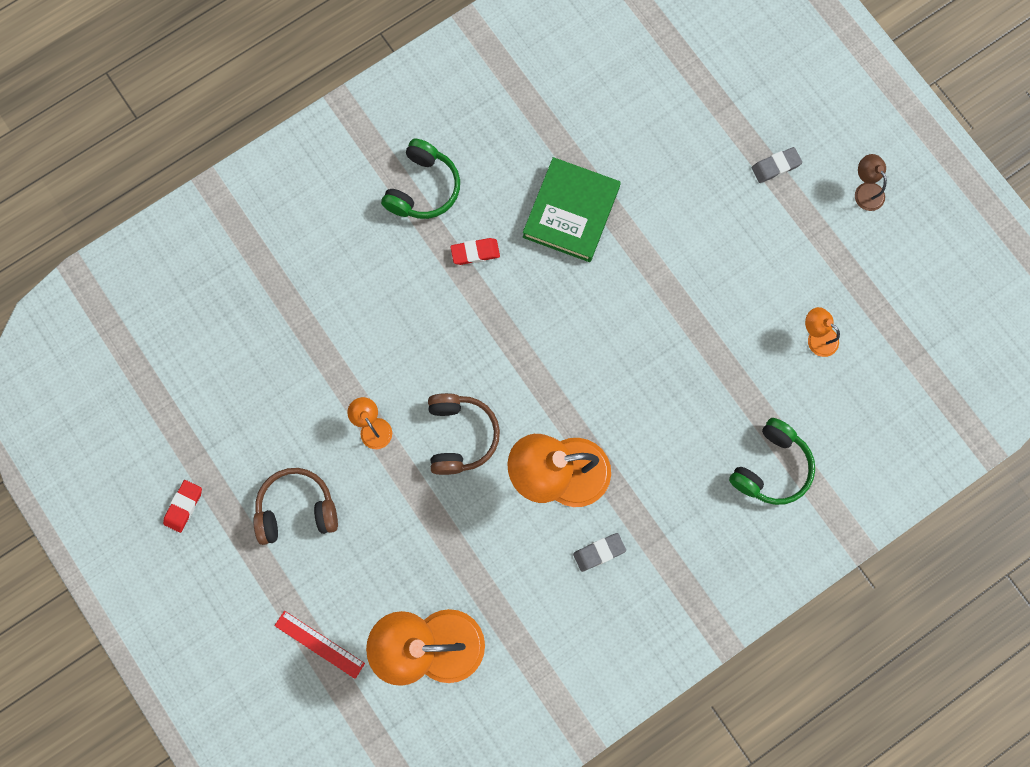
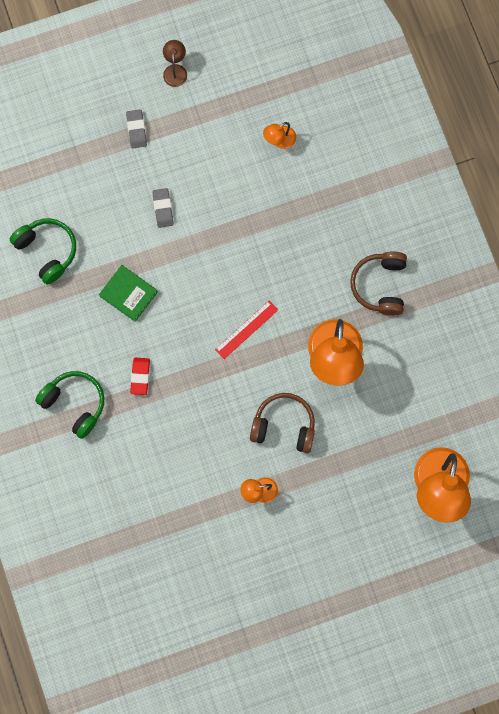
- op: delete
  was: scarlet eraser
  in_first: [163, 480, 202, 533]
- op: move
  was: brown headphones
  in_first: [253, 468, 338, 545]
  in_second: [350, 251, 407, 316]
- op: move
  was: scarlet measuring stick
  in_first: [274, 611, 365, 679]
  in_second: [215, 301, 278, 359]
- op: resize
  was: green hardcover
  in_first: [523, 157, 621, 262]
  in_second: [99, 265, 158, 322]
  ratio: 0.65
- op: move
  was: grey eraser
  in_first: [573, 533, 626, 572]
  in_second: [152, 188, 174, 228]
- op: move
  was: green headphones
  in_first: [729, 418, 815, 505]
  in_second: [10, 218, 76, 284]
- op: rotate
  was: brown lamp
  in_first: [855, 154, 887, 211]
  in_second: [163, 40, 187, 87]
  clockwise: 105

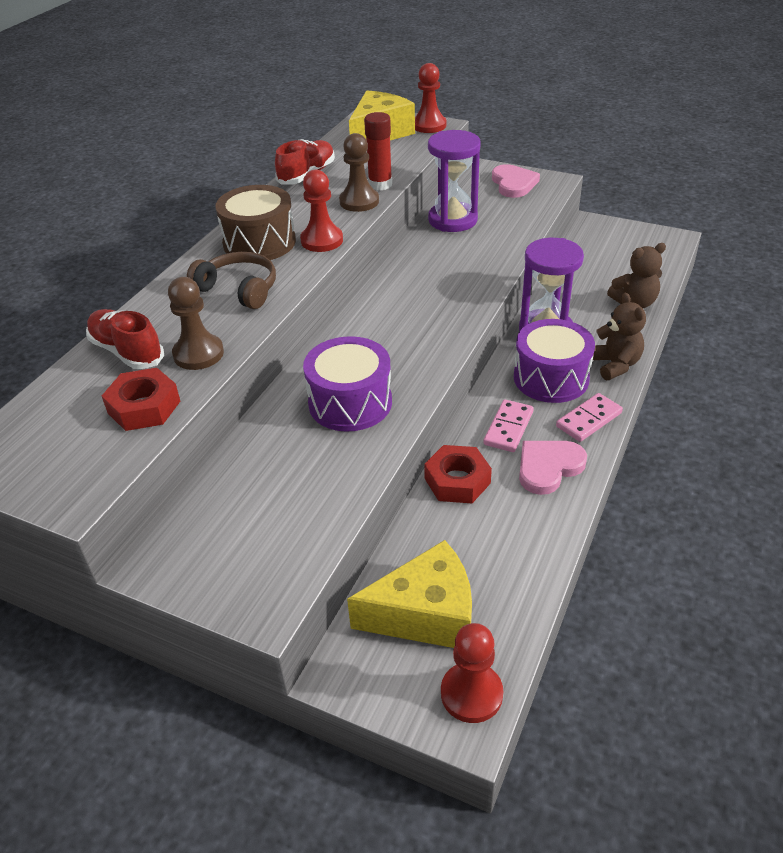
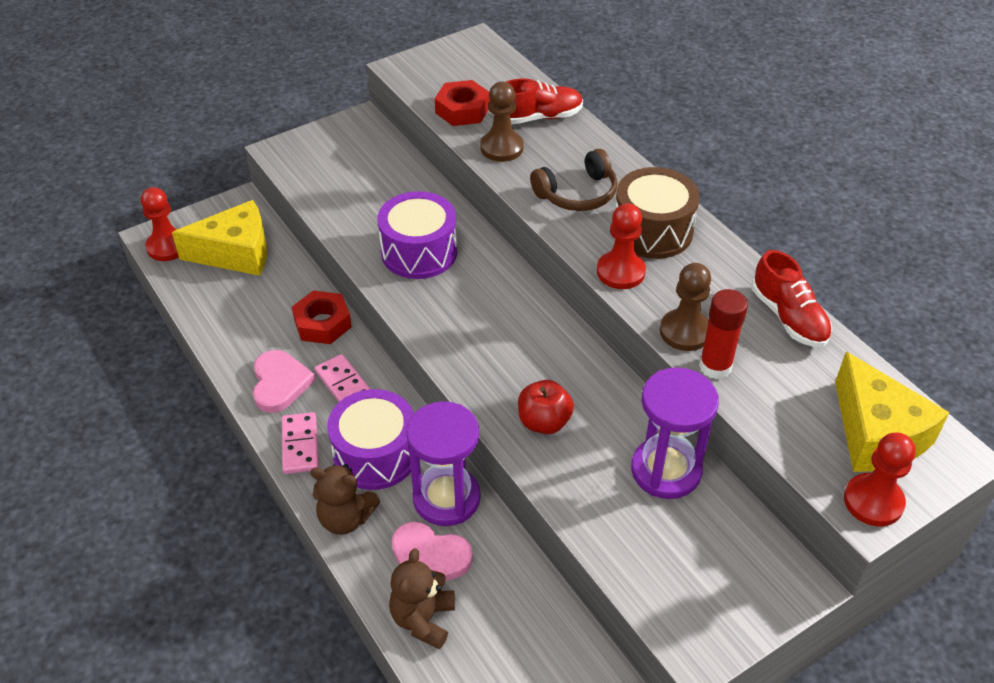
- op: rotate
  was: bright yellow piece of cheese
  in_first: [347, 540, 472, 648]
  in_second: [172, 200, 267, 276]
  clockwise: -120
- op: move
  was: pink love heart
  in_first: [492, 164, 540, 198]
  in_second: [392, 522, 473, 581]
- op: insert
  now: scarlet apple fruit
  in_second: [518, 380, 574, 434]

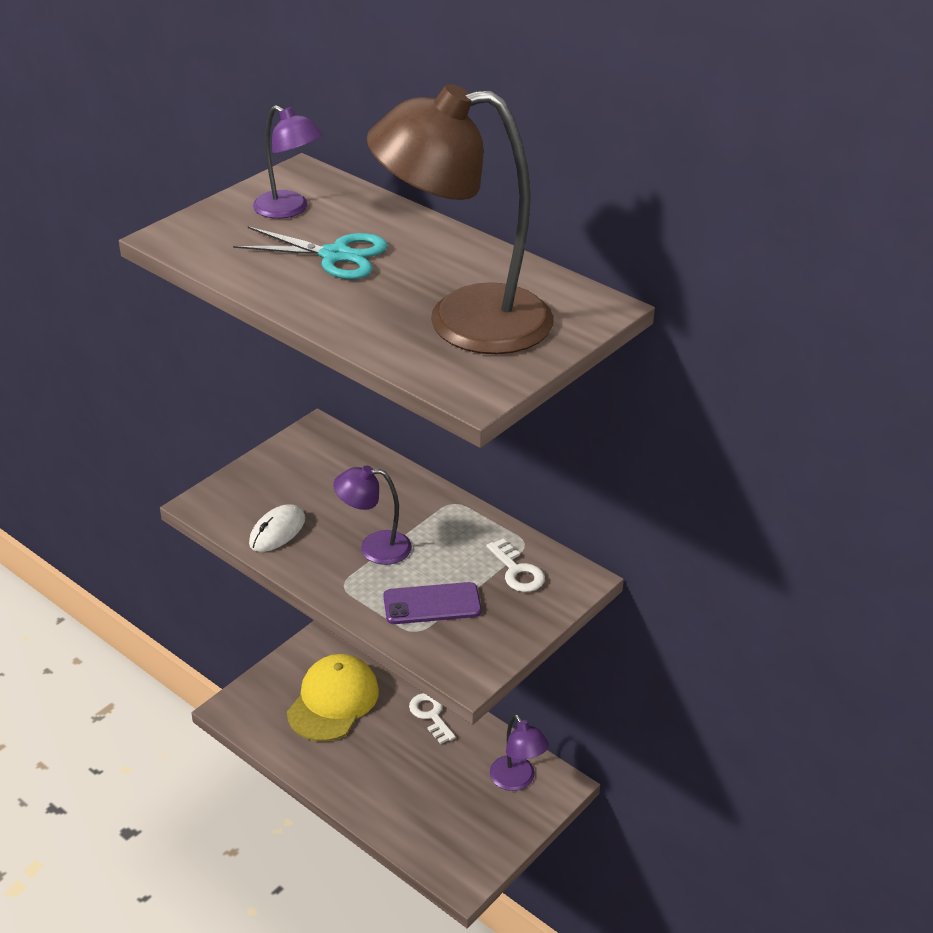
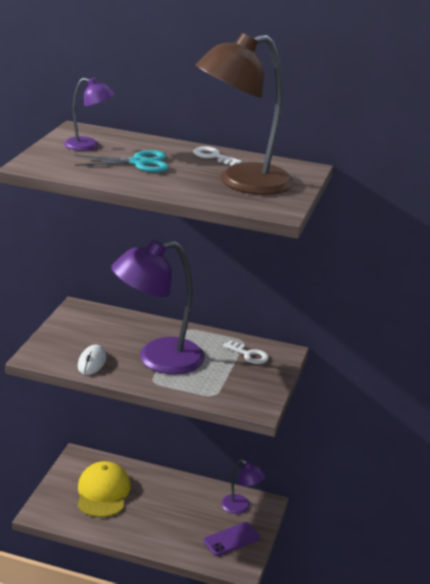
- op: resize
  was: royal purple lamp
  in_first: [333, 465, 412, 565]
  in_second: [111, 240, 205, 375]
  ratio: 2.01
- op: move
  was: royal purple phone
  in_first: [384, 582, 482, 624]
  in_second: [203, 522, 260, 556]
- op: move
  was: snow-white door key
  in_first: [409, 693, 456, 744]
  in_second: [193, 146, 242, 166]

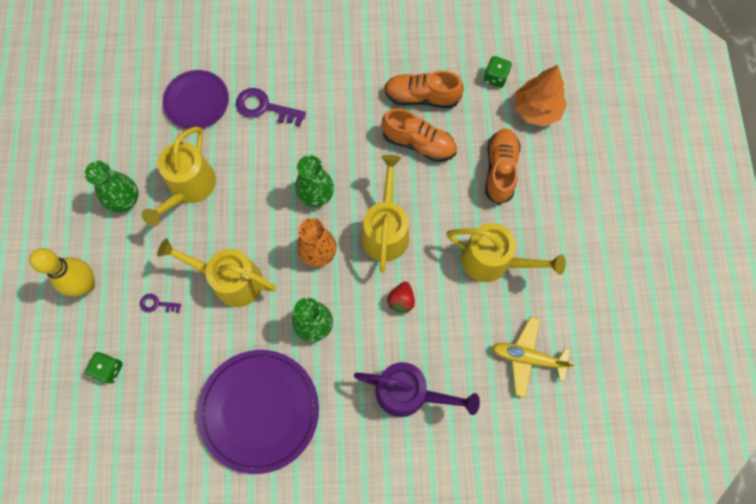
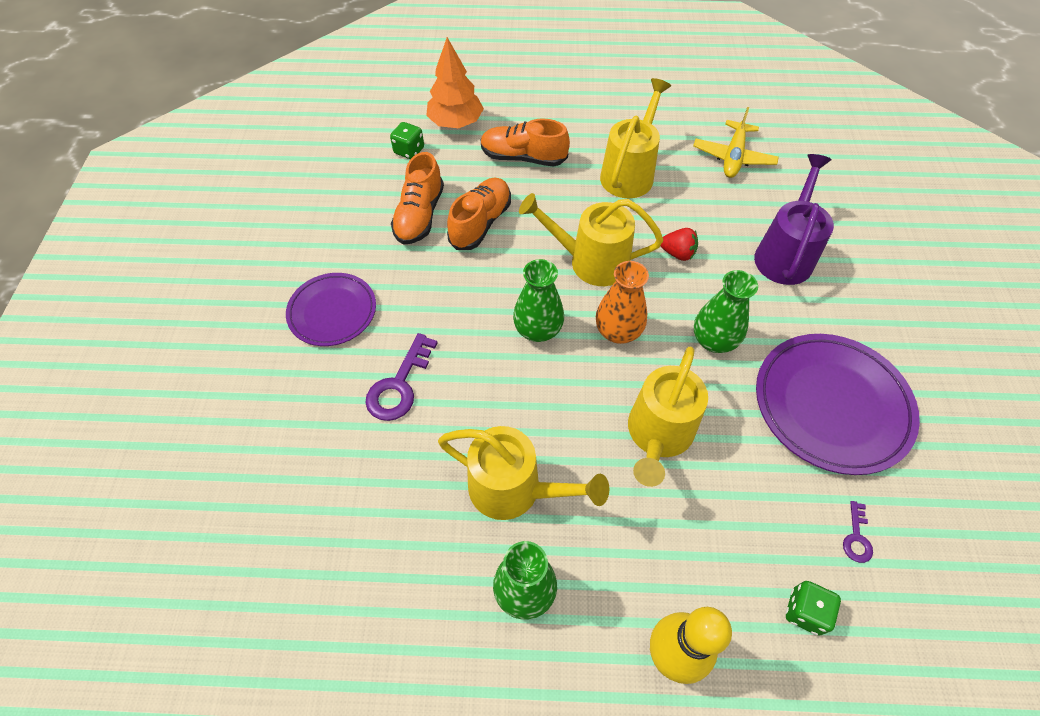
- op: move
  was: royal purple door key
  in_first: [140, 294, 181, 313]
  in_second: [843, 501, 873, 563]
- op: move
  was: royal purple plate
  in_first: [163, 70, 229, 129]
  in_second: [286, 273, 376, 346]

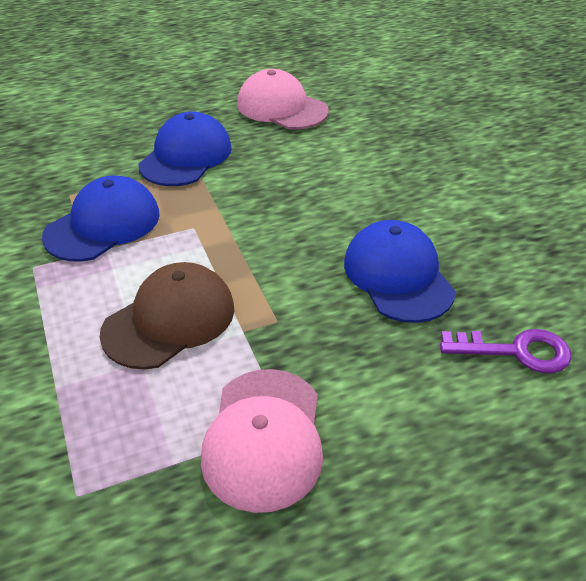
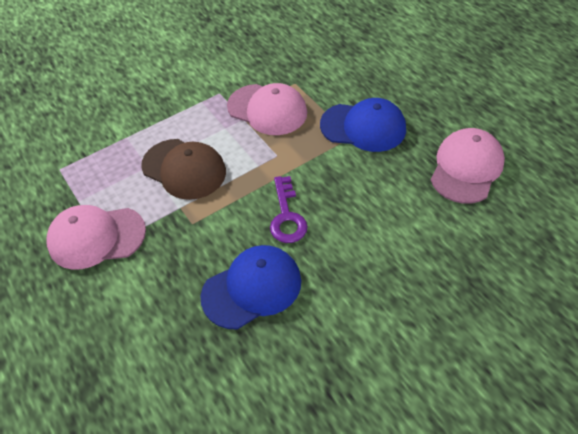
- op: recolor
  was: royal blue cap
  now: pink cap
  in_first: [42, 176, 160, 262]
  in_second: [227, 83, 307, 135]
- op: move
  was: royal purple door key
  in_first: [440, 329, 571, 373]
  in_second: [270, 176, 308, 243]

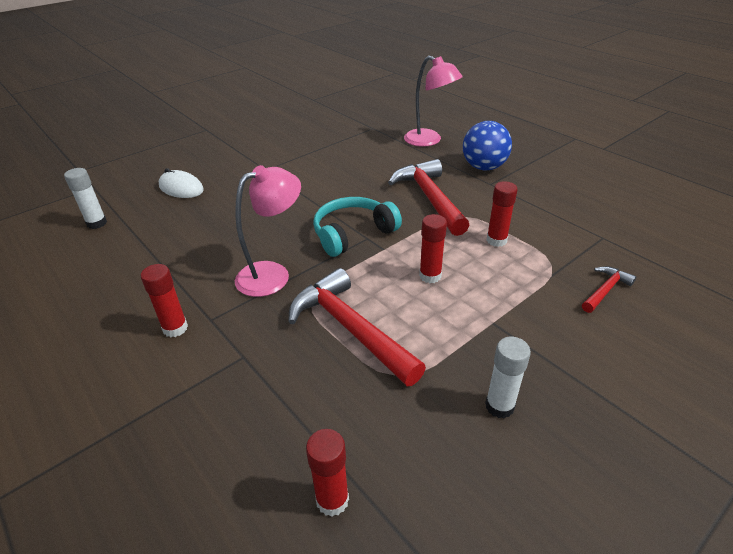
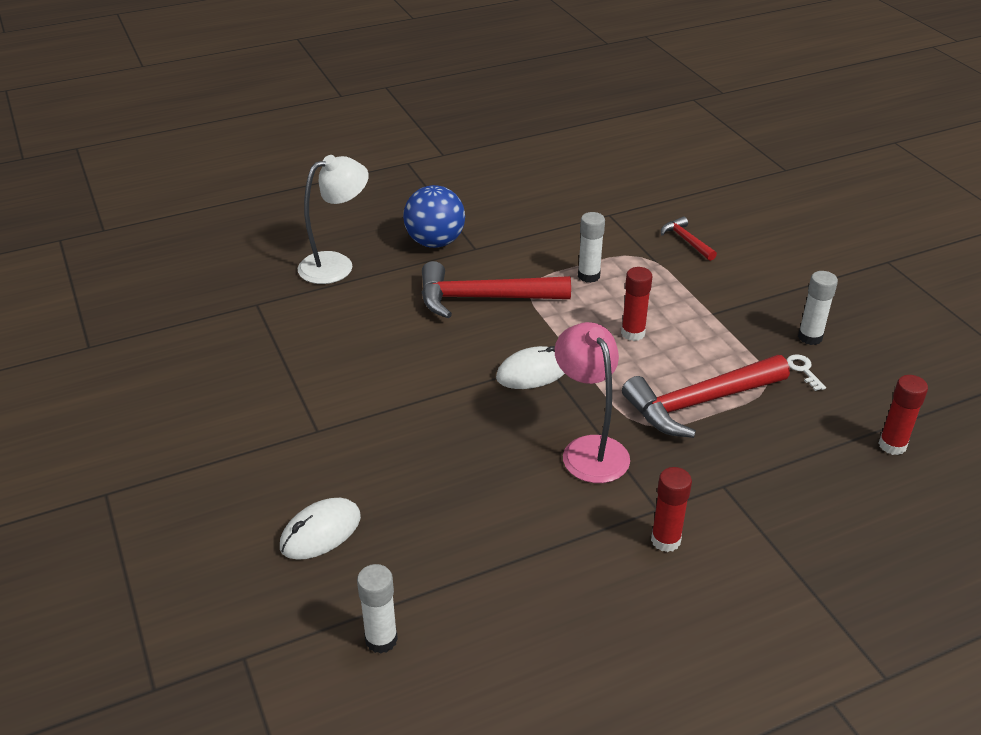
- op: replace
  was: teal headphones
  now: snow-white PC mouse
  in_first: [313, 197, 402, 257]
  in_second: [496, 346, 565, 389]
- op: recolor
  was: pink lamp
  now: snow-white lamp
  in_first: [404, 56, 463, 147]
  in_second: [298, 155, 369, 284]
- op: recolor
  was: scarlet stick of glue
  now: snow-white stick of glue
  in_first: [486, 181, 518, 247]
  in_second: [578, 212, 605, 283]
- op: insert
  now: snow-white door key
  in_second: [787, 354, 826, 391]

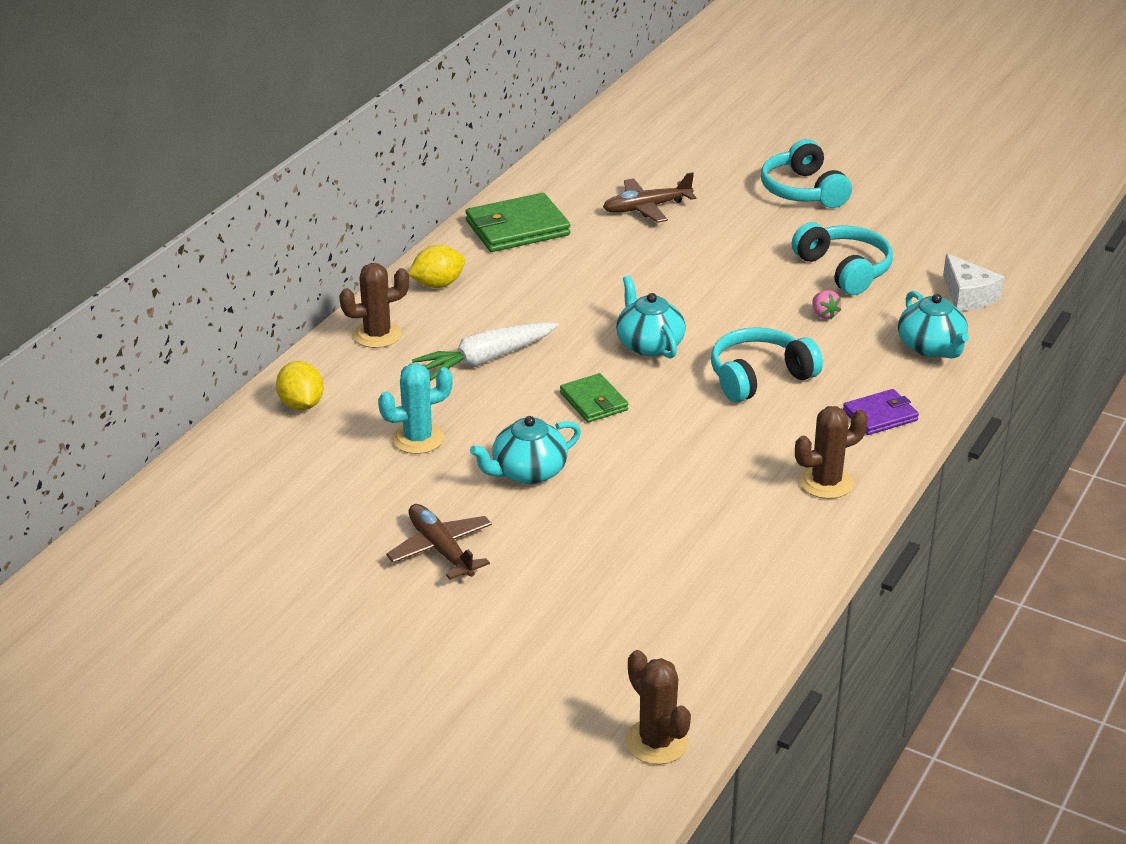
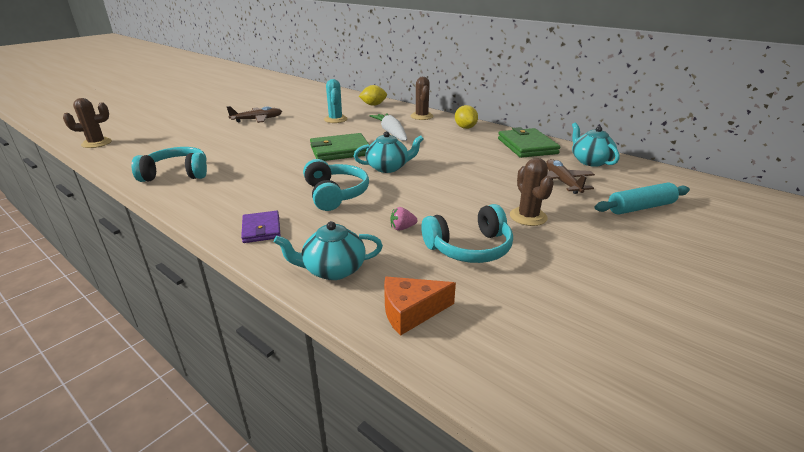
- op: move
  was: teal china teapot
  in_first: [470, 416, 581, 484]
  in_second: [572, 122, 620, 167]
- op: resize
  was: green card wallet
  in_first: [560, 373, 629, 423]
  in_second: [310, 133, 370, 161]
  ratio: 1.67
- op: move
  was: teal headphones
  in_first: [761, 139, 852, 208]
  in_second: [131, 147, 207, 182]
- op: move
  was: brown cactus
  in_first: [795, 406, 868, 499]
  in_second: [510, 158, 554, 226]
- op: recolor
  was: snow-white piece of cheese
  now: orange-coloured piece of cheese
  in_first: [943, 254, 1004, 311]
  in_second: [384, 277, 456, 336]
- op: insert
  now: teal rolling pin
  in_second: [594, 183, 690, 215]

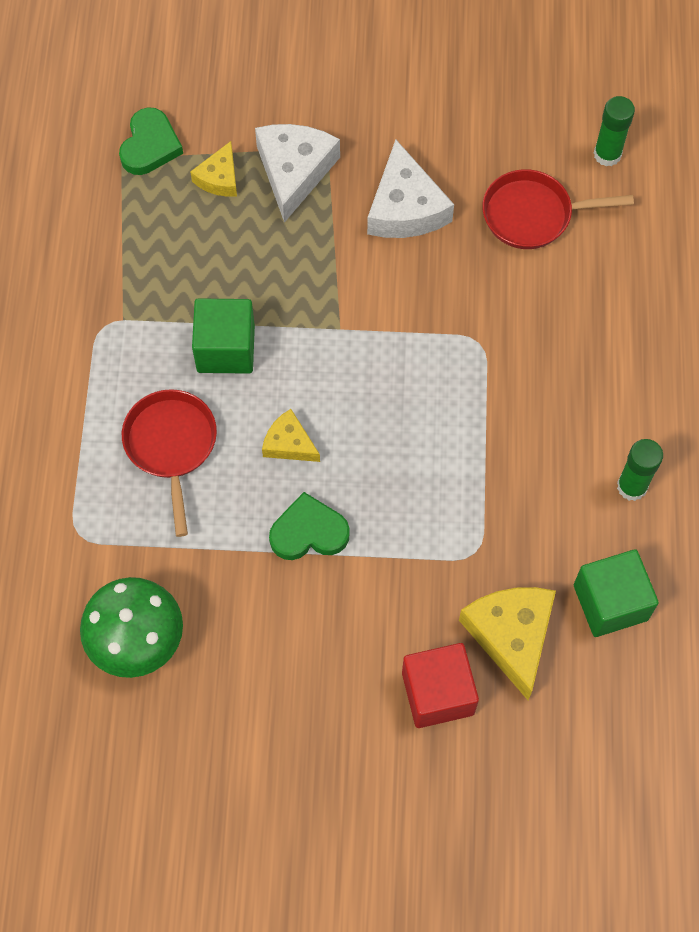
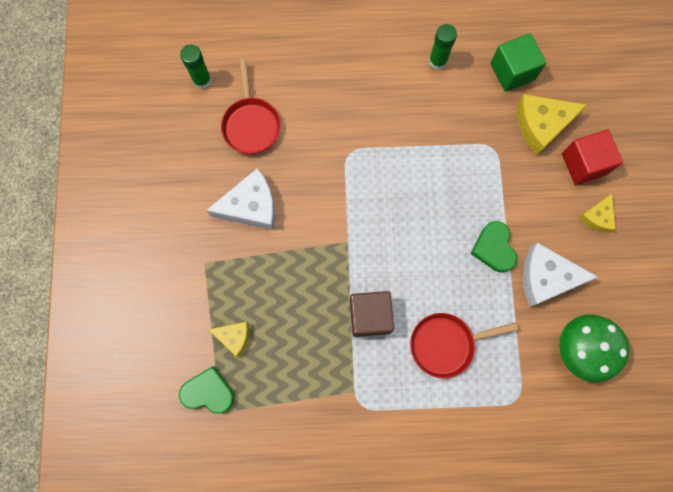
- op: recolor
  was: green cube
  now: brown cube
  in_first: [192, 298, 255, 374]
  in_second: [350, 291, 394, 337]
- op: move
  was: snow-white piece of cheese
  in_first: [255, 124, 340, 223]
  in_second: [523, 243, 598, 307]
- op: move
  was: bright yellow piece of cheese
  in_first: [262, 409, 320, 462]
  in_second: [579, 194, 616, 233]

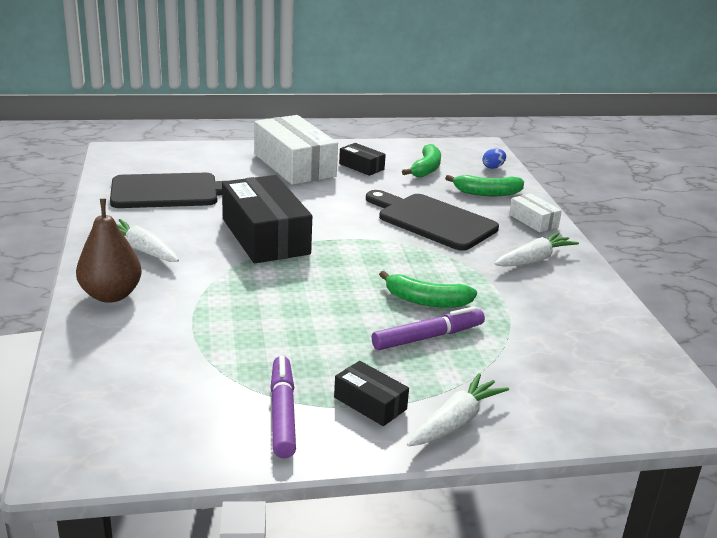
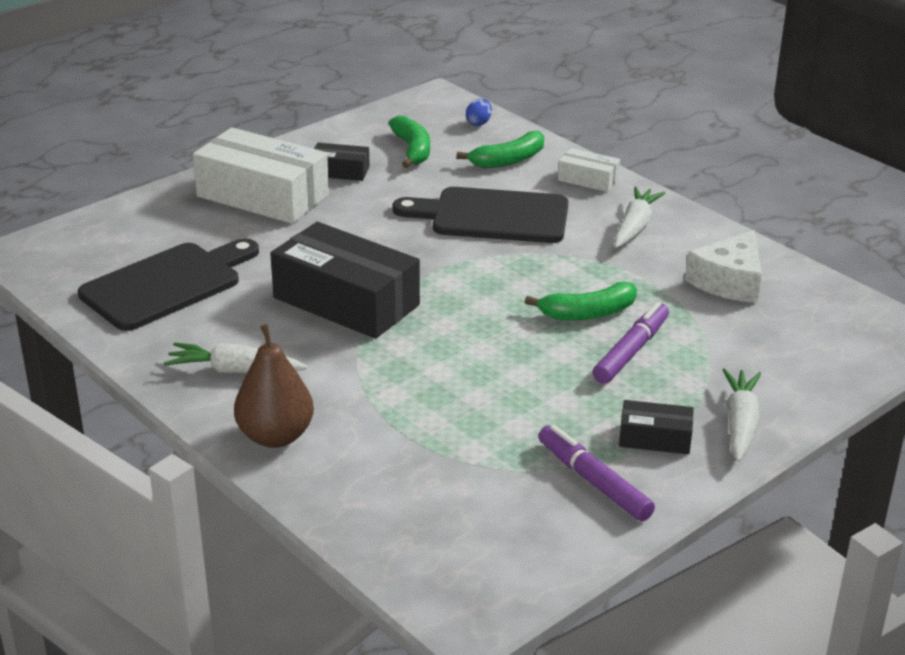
- op: insert
  now: snow-white piece of cheese
  in_second: [685, 230, 762, 303]

